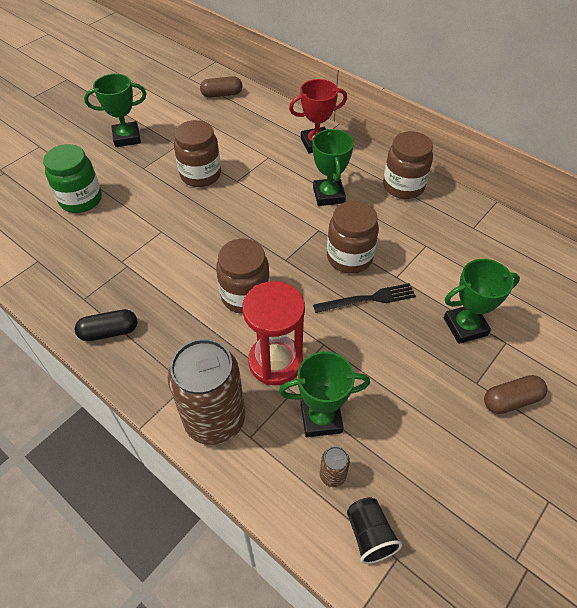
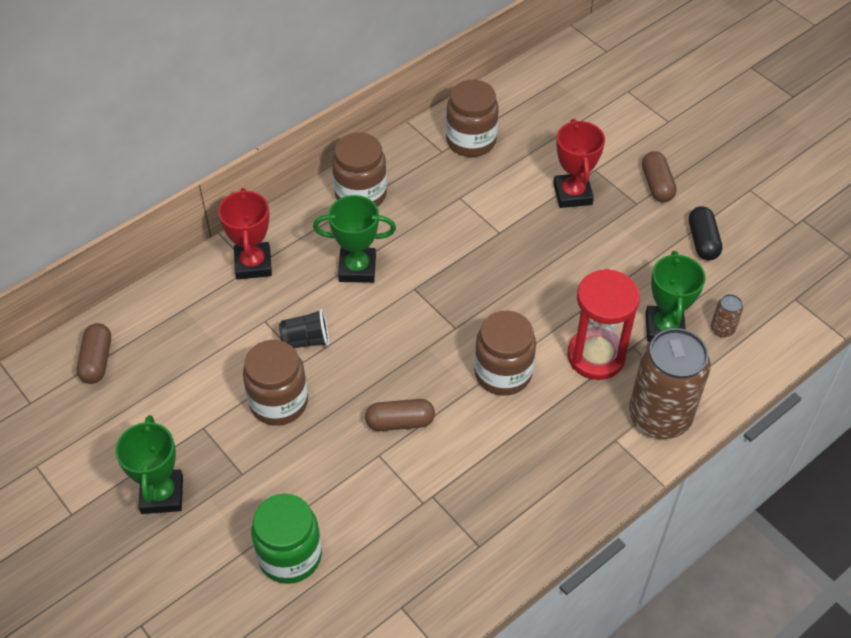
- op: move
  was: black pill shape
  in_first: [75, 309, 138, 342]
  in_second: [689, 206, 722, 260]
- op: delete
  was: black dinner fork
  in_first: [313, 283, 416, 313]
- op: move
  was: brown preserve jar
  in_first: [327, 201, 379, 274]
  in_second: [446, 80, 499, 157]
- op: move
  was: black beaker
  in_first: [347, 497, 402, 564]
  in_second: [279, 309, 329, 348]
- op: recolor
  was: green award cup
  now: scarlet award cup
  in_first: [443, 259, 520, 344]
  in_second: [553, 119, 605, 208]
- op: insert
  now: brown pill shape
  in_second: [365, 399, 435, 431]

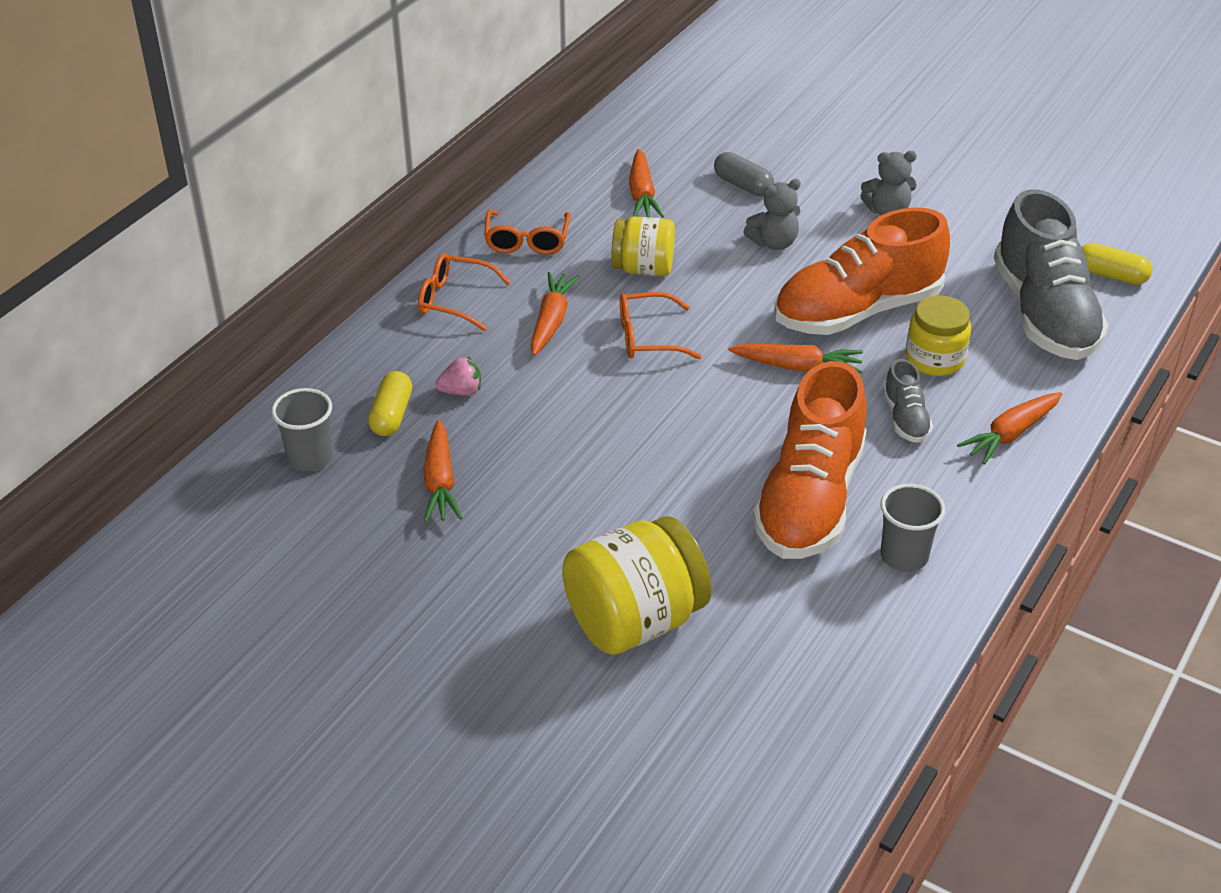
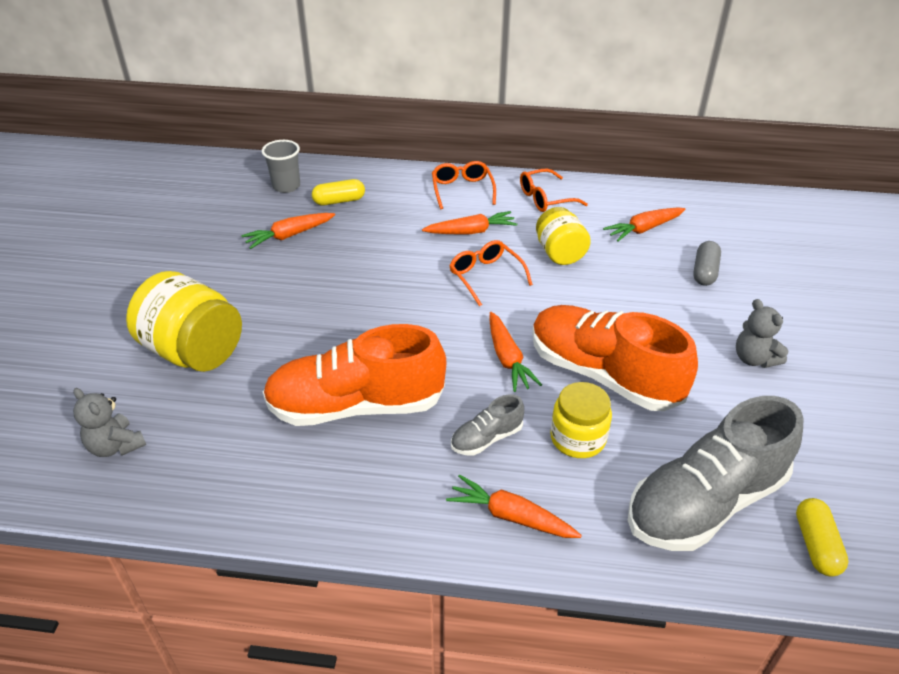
- op: delete
  was: pink toy strawberry
  in_first: [435, 357, 481, 396]
- op: move
  was: grey stuffed bear
  in_first: [743, 179, 801, 250]
  in_second: [73, 388, 146, 457]
- op: delete
  was: grey beaker
  in_first: [880, 484, 945, 572]

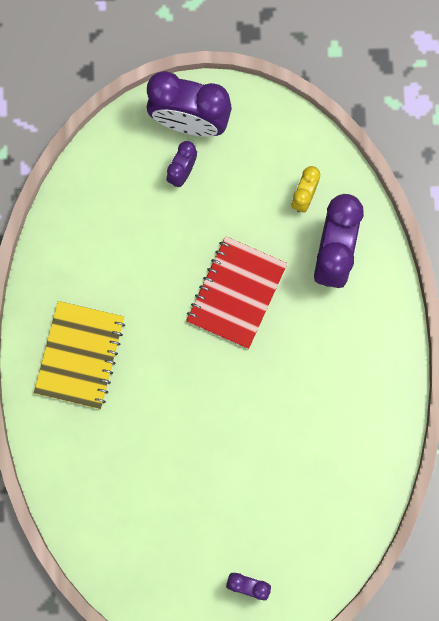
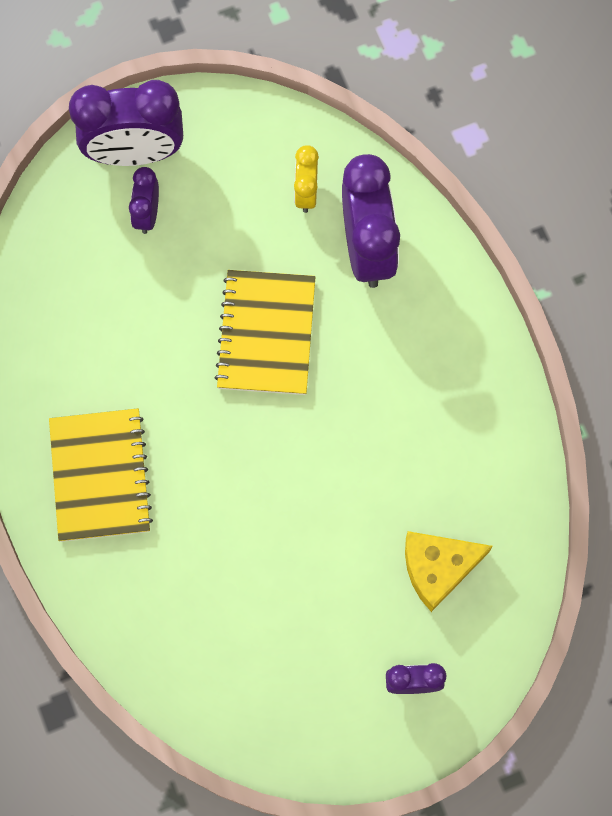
- op: recolor
  was: scarlet exercise book
  now: bright yellow exercise book
  in_first: [186, 236, 287, 349]
  in_second: [214, 270, 316, 395]
- op: insert
  now: bright yellow piece of cheese
  in_second: [405, 531, 493, 612]

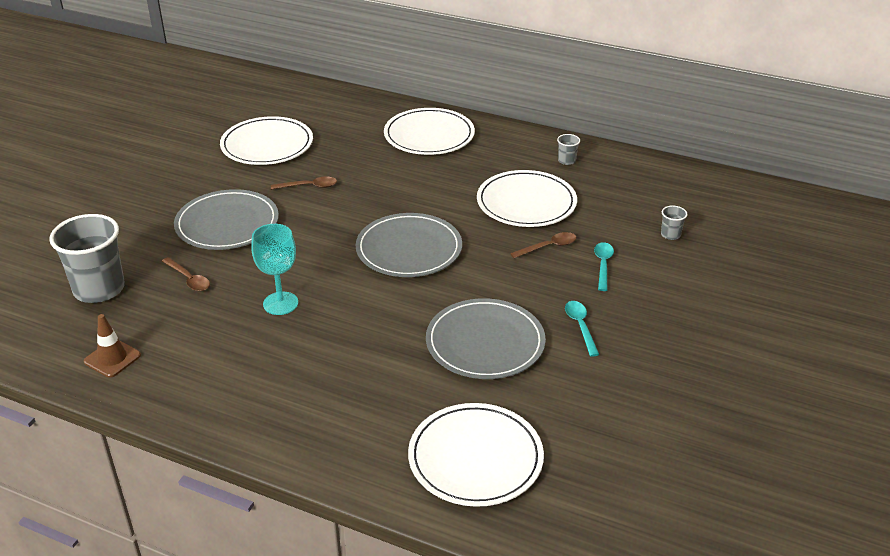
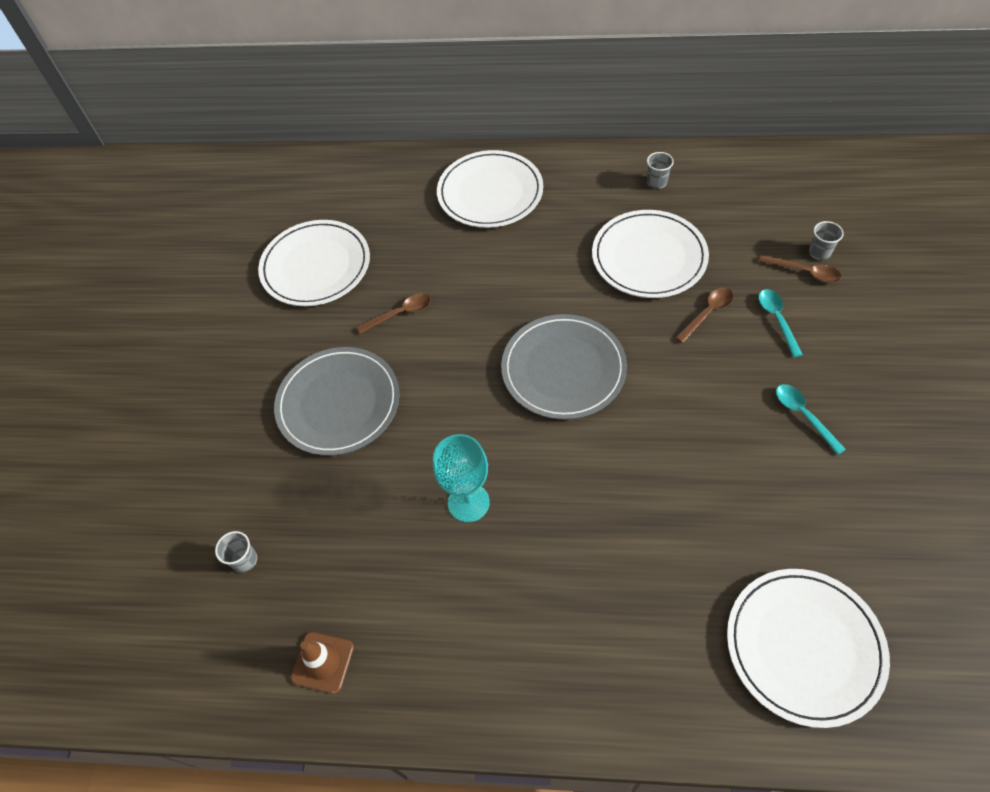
- op: resize
  was: grey beaker
  in_first: [49, 214, 125, 303]
  in_second: [215, 531, 257, 573]
  ratio: 0.42
- op: move
  was: brown tablespoon
  in_first: [162, 257, 210, 291]
  in_second: [759, 255, 842, 283]
- op: delete
  was: grey plate
  in_first: [426, 298, 546, 379]

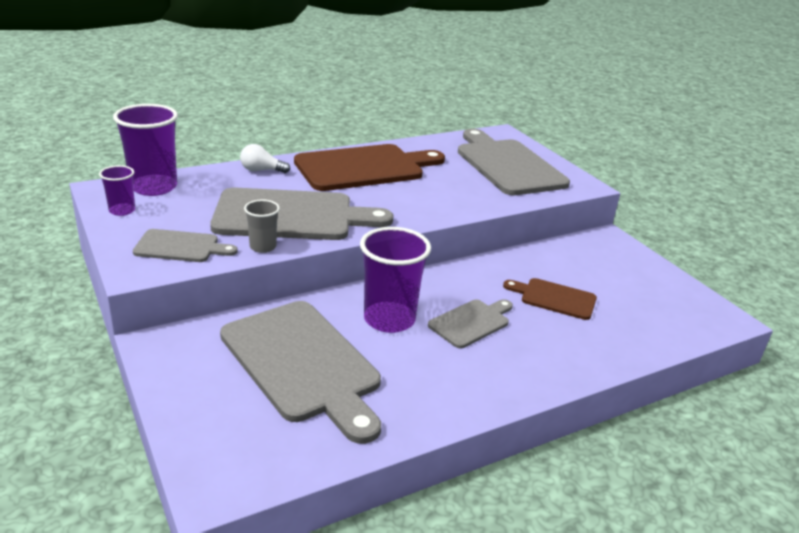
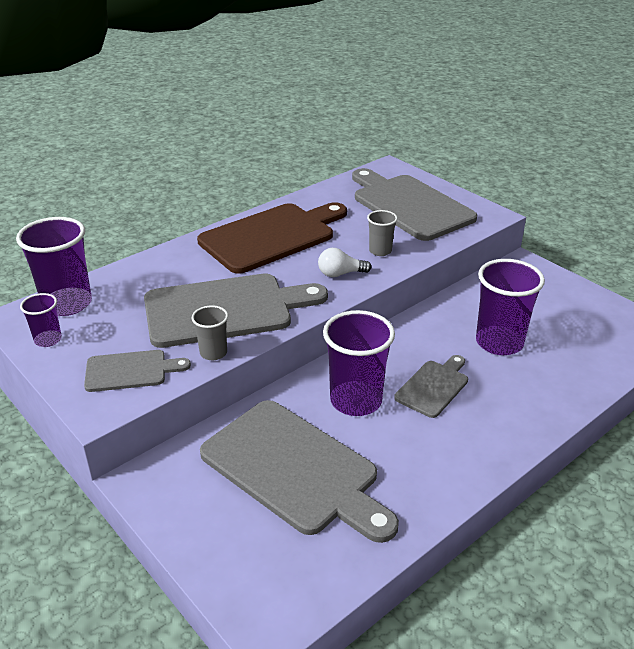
- op: move
  was: snow-white lightbulb
  in_first: [240, 144, 290, 173]
  in_second: [318, 248, 372, 277]
- op: replace
  was: brown cutting board
  now: royal purple beaker
  in_first: [503, 278, 597, 320]
  in_second: [476, 259, 545, 355]
- op: insert
  now: grey beaker
  in_second: [367, 210, 398, 256]

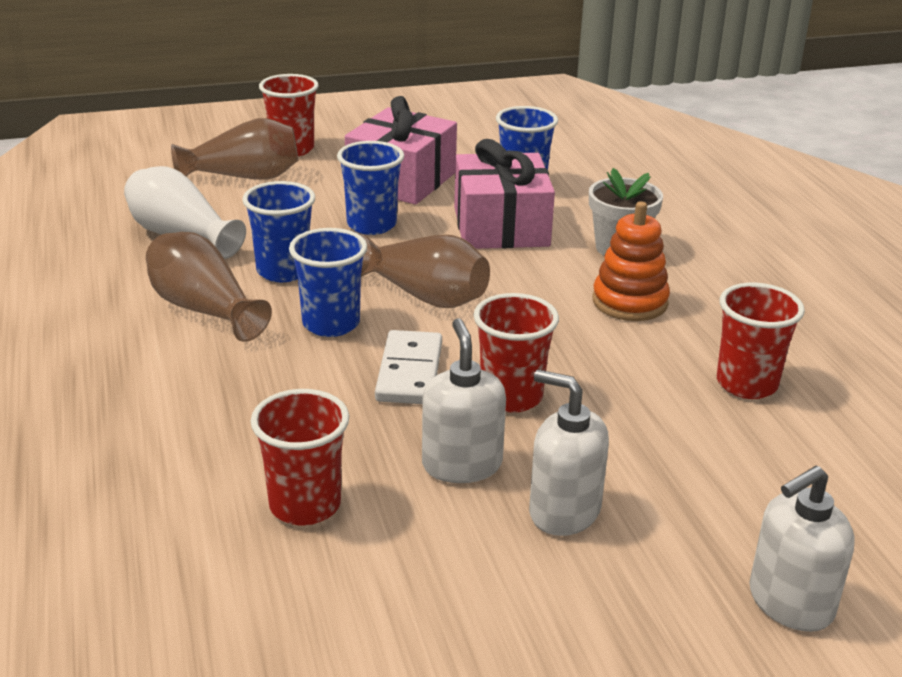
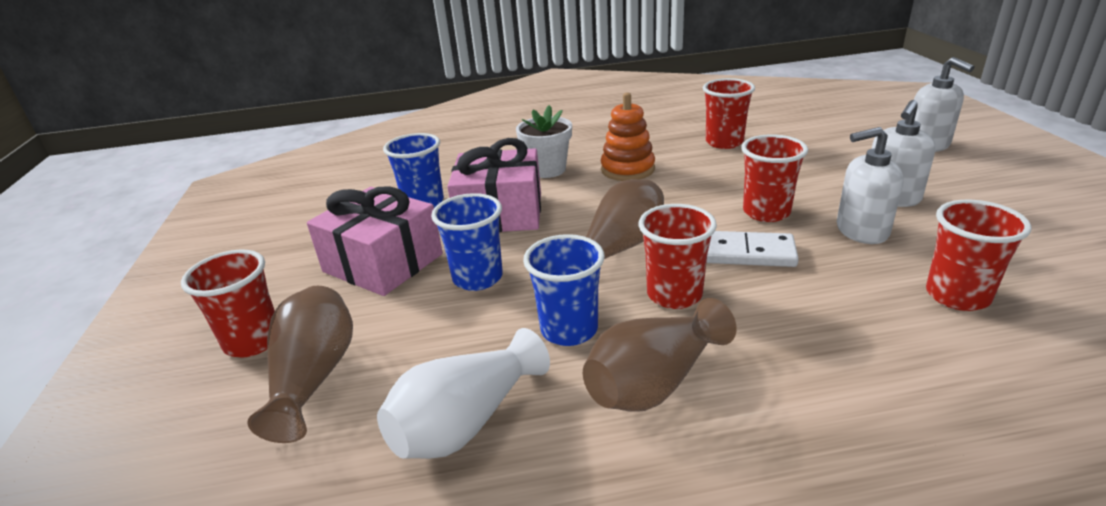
- op: recolor
  was: royal blue beaker
  now: scarlet beaker
  in_first: [289, 228, 367, 337]
  in_second: [639, 204, 717, 309]

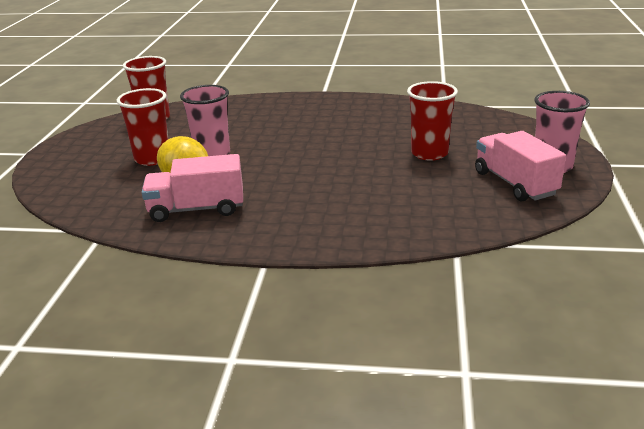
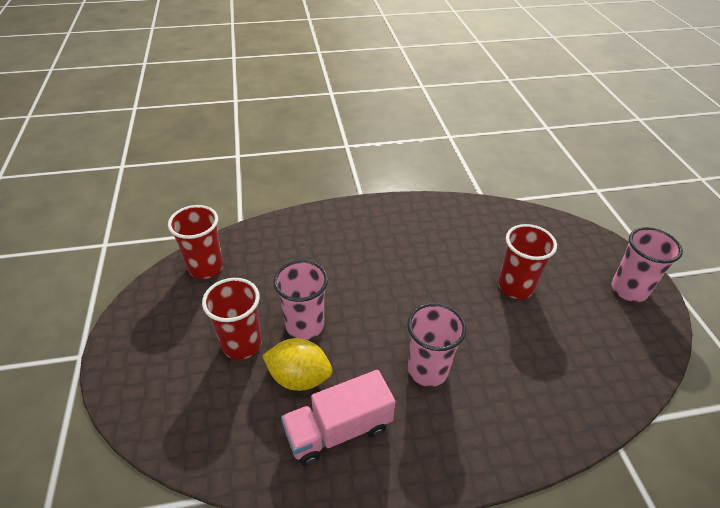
- op: delete
  was: pink truck
  in_first: [475, 131, 566, 202]
- op: insert
  now: pink beaker
  in_second: [407, 303, 466, 387]

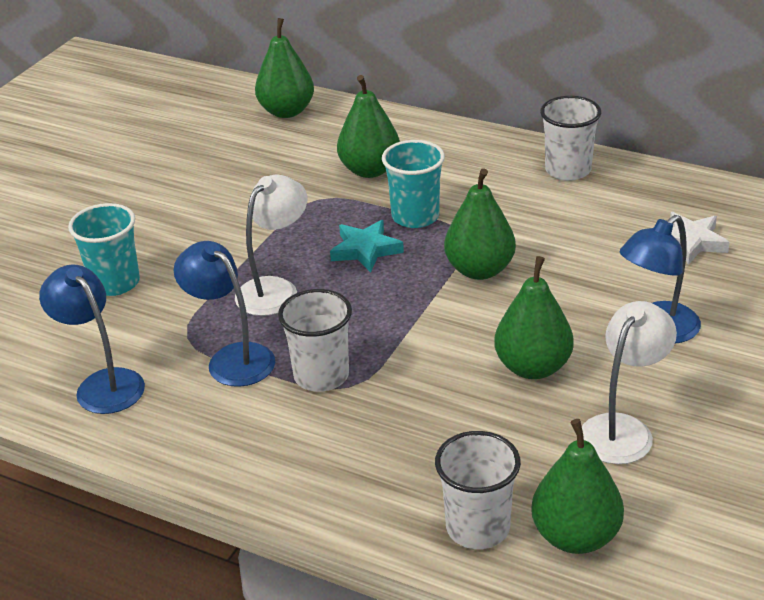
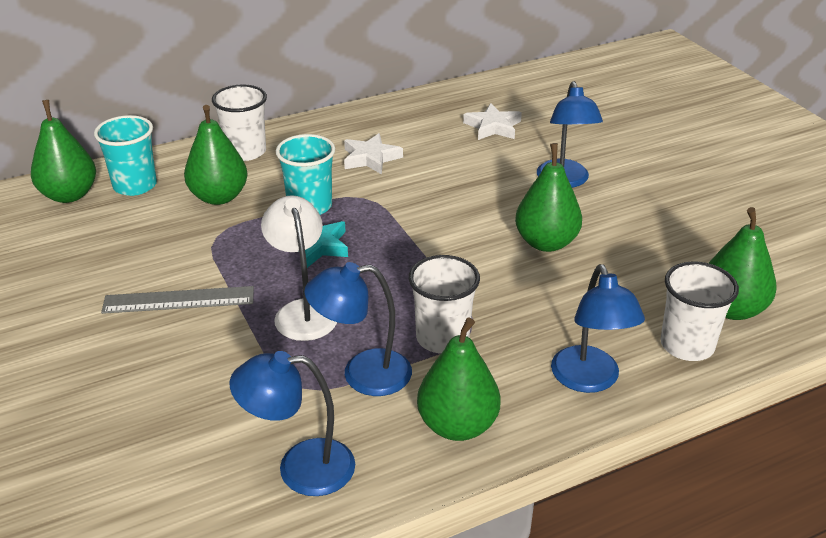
- op: move
  was: teal beaker
  in_first: [68, 203, 140, 296]
  in_second: [94, 115, 157, 196]
- op: move
  was: green pear fruit
  in_first: [444, 168, 516, 280]
  in_second: [417, 317, 501, 441]
- op: move
  was: snow-white beaker
  in_first: [540, 96, 601, 181]
  in_second: [212, 85, 267, 161]
- op: delete
  was: snow-white lamp
  in_first: [582, 301, 677, 464]
- op: insert
  now: grey measuring stick
  in_second: [101, 286, 254, 314]
- op: insert
  now: snow-white star
  in_second: [344, 133, 403, 175]
- op: insert
  now: royal blue lamp
  in_second: [551, 264, 645, 393]

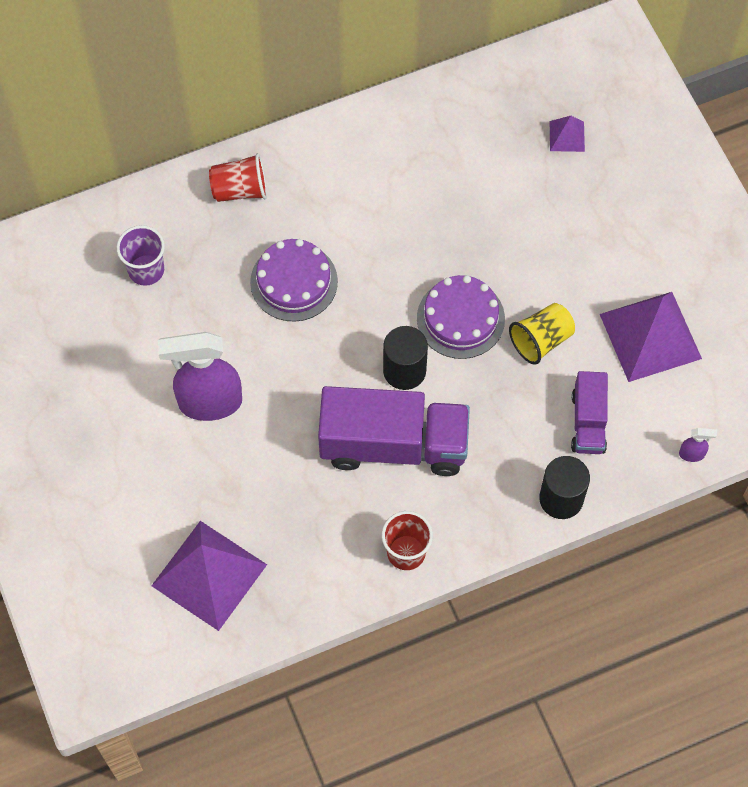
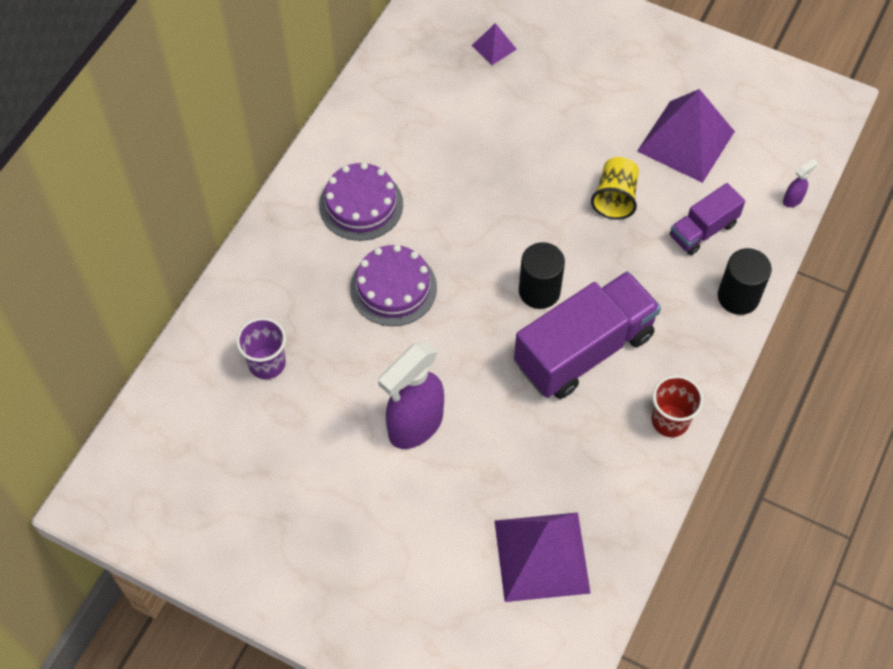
- op: delete
  was: scarlet beaker
  in_first: [209, 153, 267, 202]
- op: move
  was: royal purple cake
  in_first: [417, 275, 505, 359]
  in_second: [319, 162, 403, 241]
- op: rotate
  was: royal purple truck
  in_first: [571, 371, 608, 454]
  in_second: [670, 183, 745, 255]
  clockwise: 90

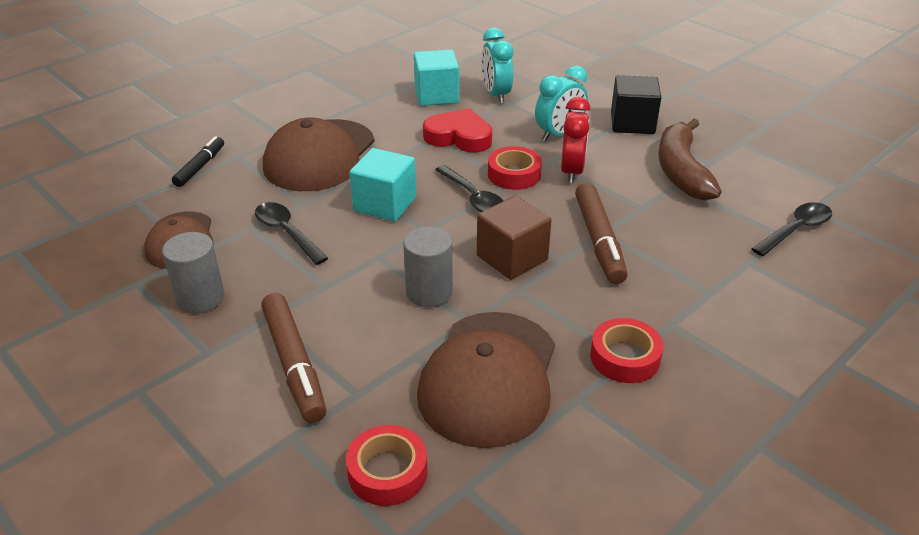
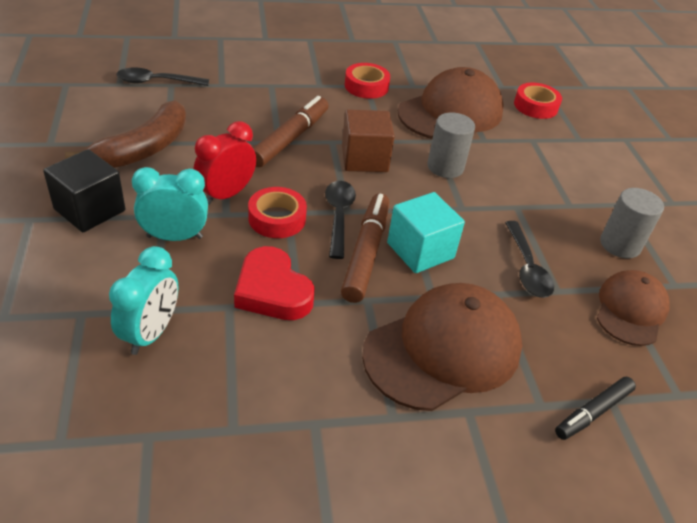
- op: move
  was: brown marker
  in_first: [261, 293, 327, 423]
  in_second: [341, 193, 389, 303]
- op: delete
  was: teal cube
  in_first: [414, 49, 459, 106]

